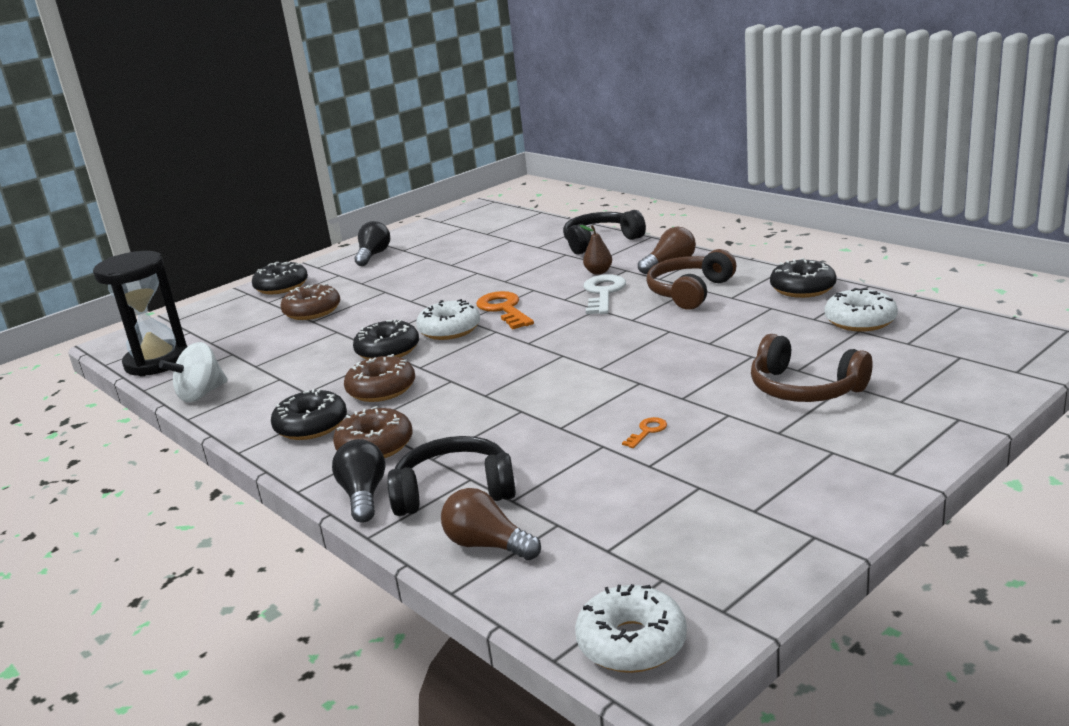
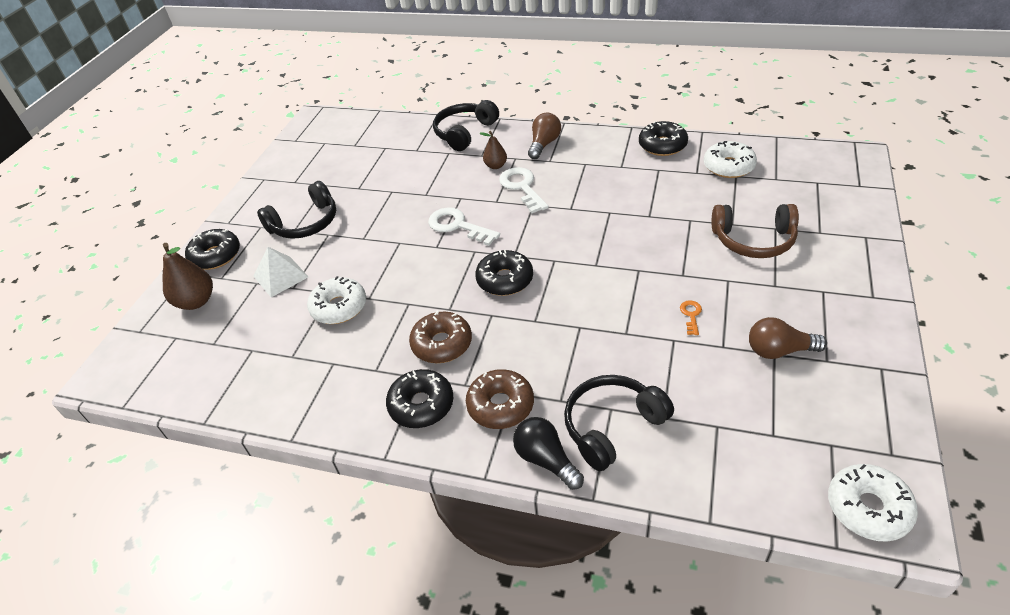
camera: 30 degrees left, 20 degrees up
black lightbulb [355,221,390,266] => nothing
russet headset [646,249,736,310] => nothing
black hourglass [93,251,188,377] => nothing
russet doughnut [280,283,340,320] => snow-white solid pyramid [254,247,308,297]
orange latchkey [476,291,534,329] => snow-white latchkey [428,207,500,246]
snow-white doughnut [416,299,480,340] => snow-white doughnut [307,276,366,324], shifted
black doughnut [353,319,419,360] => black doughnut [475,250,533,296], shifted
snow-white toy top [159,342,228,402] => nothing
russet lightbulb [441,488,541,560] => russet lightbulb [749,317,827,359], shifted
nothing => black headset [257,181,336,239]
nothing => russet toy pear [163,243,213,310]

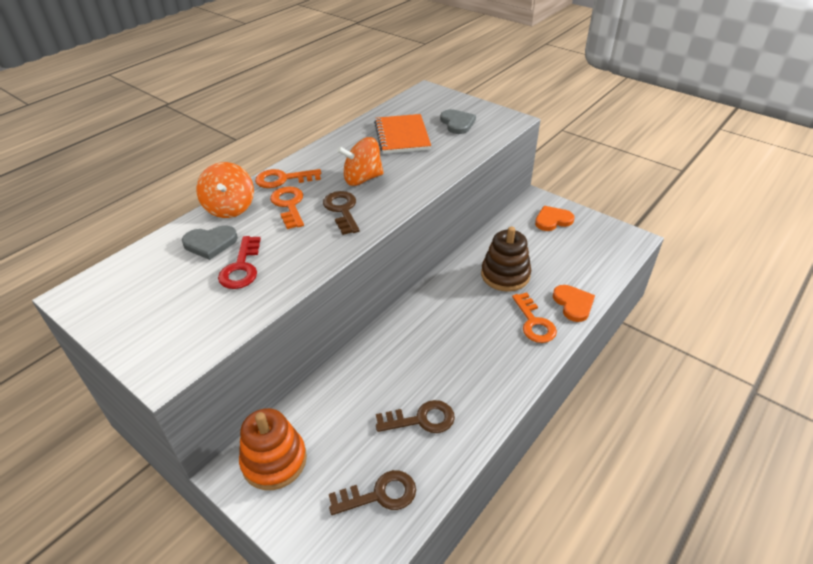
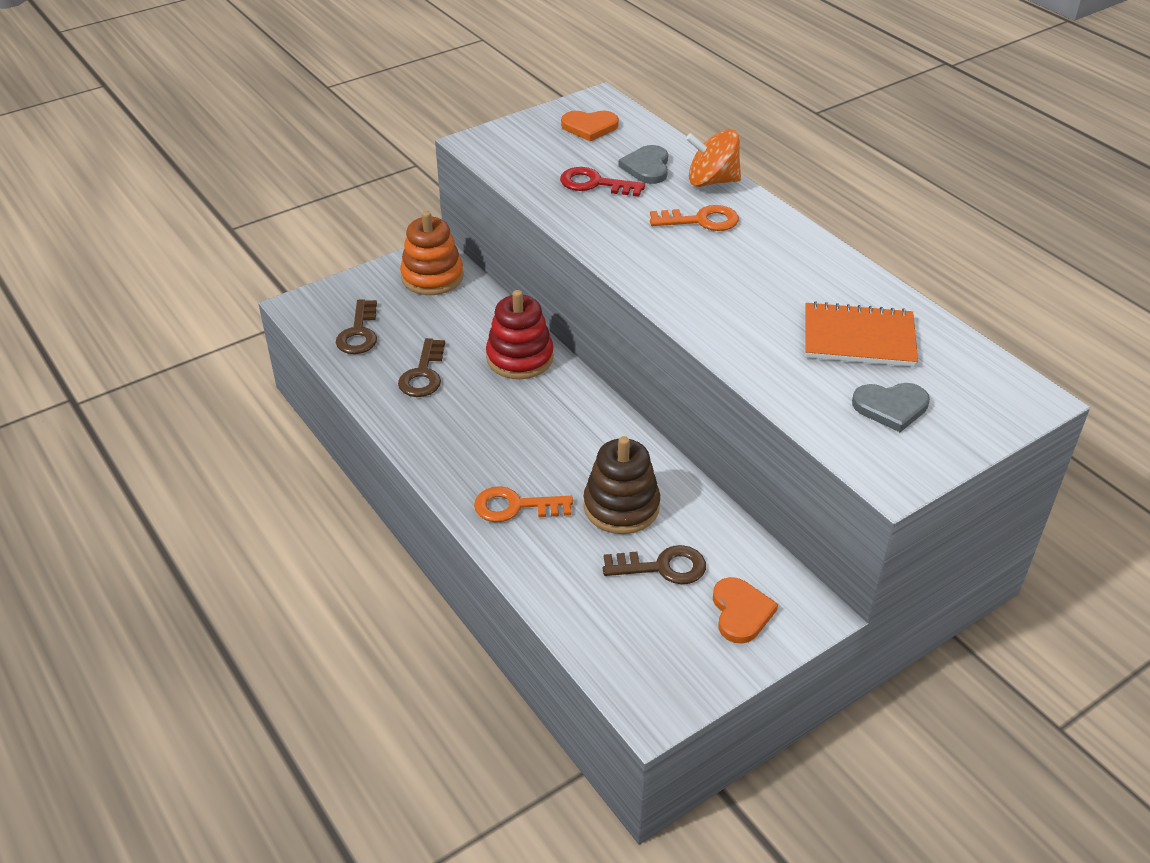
camera: 105 degrees right, 0 degrees up
orange toy top [337,137,384,186] => nothing
orange latchkey [255,169,321,188] => nothing
russet latchkey [323,191,360,235] => russet latchkey [603,545,706,584], shifted
orange love heart [553,285,595,322] => orange love heart [561,111,619,141], shifted
nothing => red stacking rings [486,290,554,379]

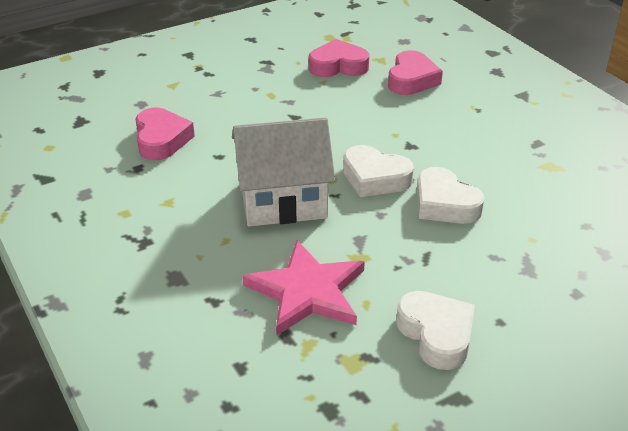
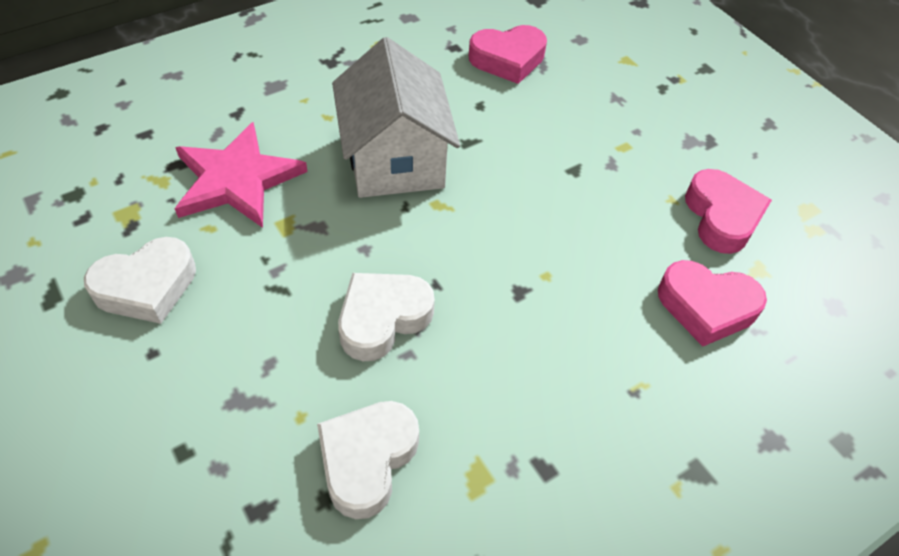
camera: 85 degrees right, 15 degrees up
snow-white love heart [343,145,414,197] => snow-white love heart [317,401,419,519], shifted

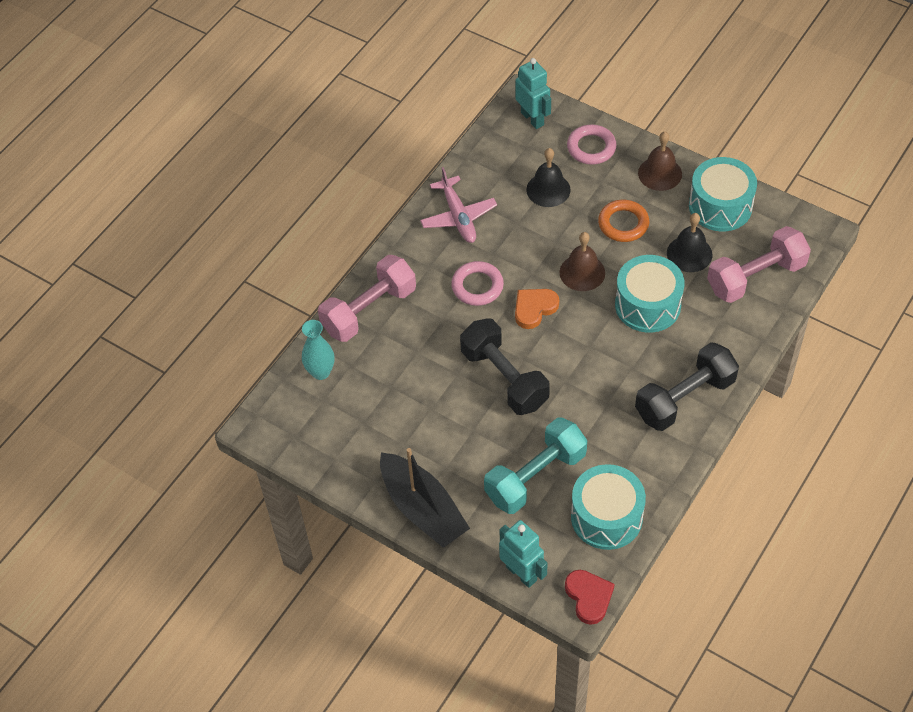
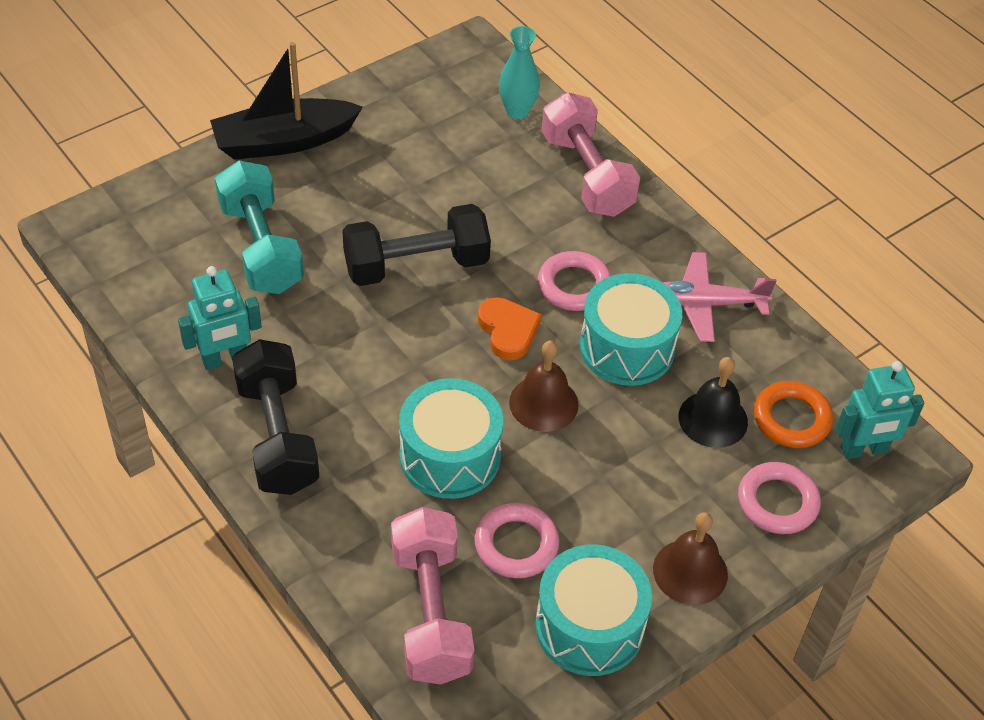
camera: 105 degrees right, 5 degrees down
orange ring [598,200,649,242] => orange ring [754,381,833,448], shifted
black school bell [667,213,712,272] => pink ring [474,503,559,578]
teal snare drum [571,464,646,550] => teal snare drum [580,273,682,386], shifted
teal toy robot [499,520,548,588] => teal toy robot [178,266,262,370], shifted
red love heart [565,570,615,625] => nothing

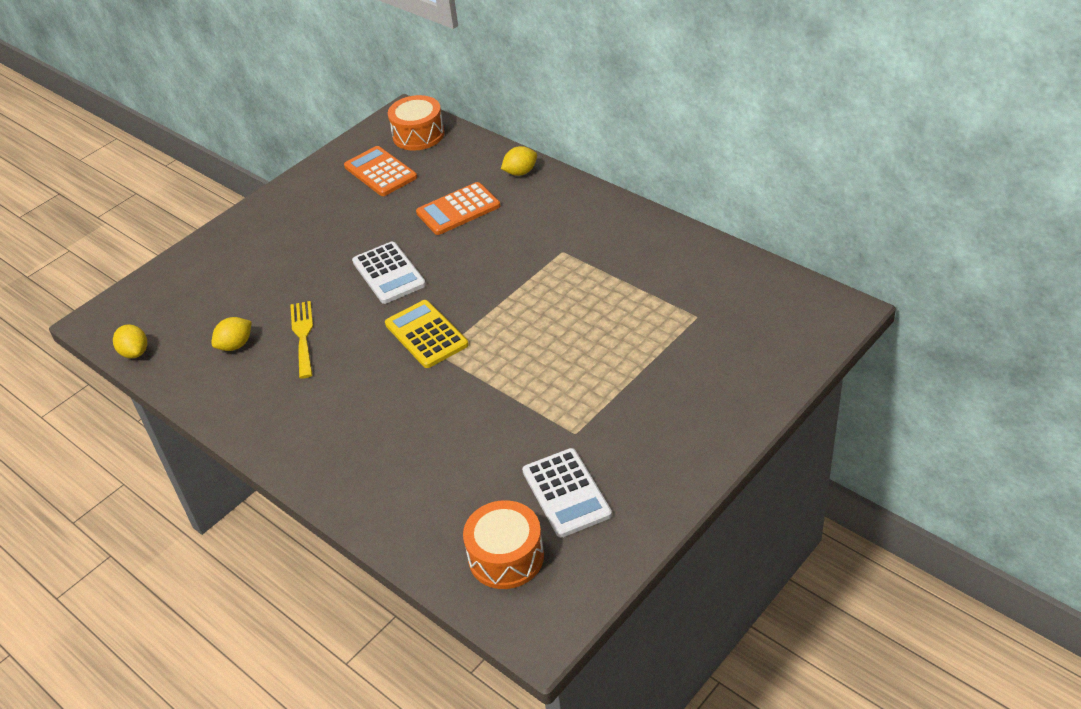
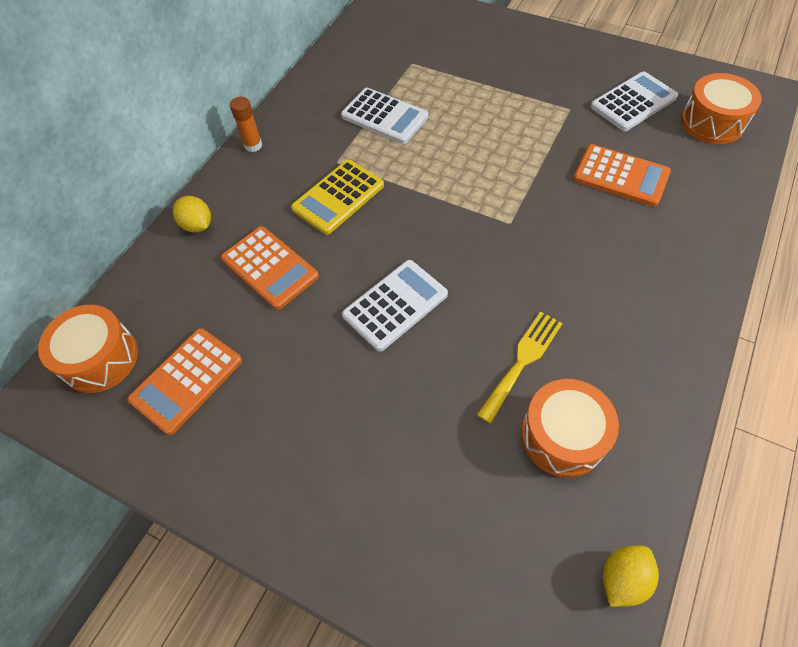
camera: 105 degrees left, 15 degrees up
golden adding machine [385,300,468,368] => golden adding machine [291,160,384,235], shifted
golden fork [290,301,313,378] => golden fork [477,311,563,424], 150 degrees clockwise
golden citrus fruit [211,317,252,351] => orange snare drum [521,379,619,478]
nothing => snow-white adding machine [341,88,428,144]
nothing => orange glue [230,97,262,152]
nothing => orange adding machine [573,144,671,207]

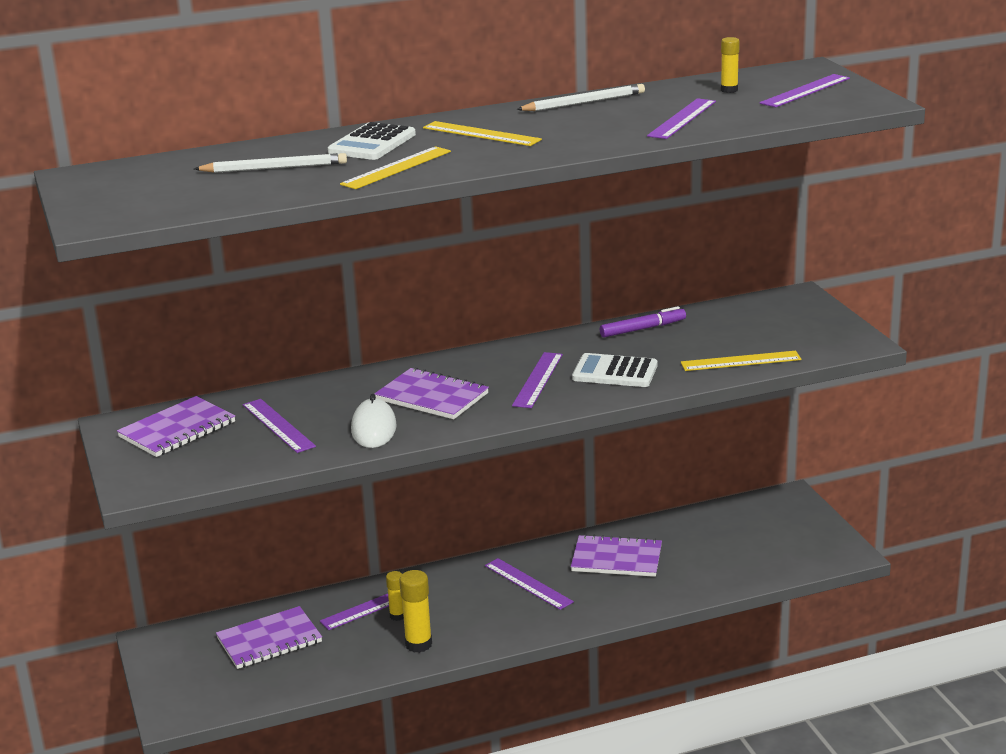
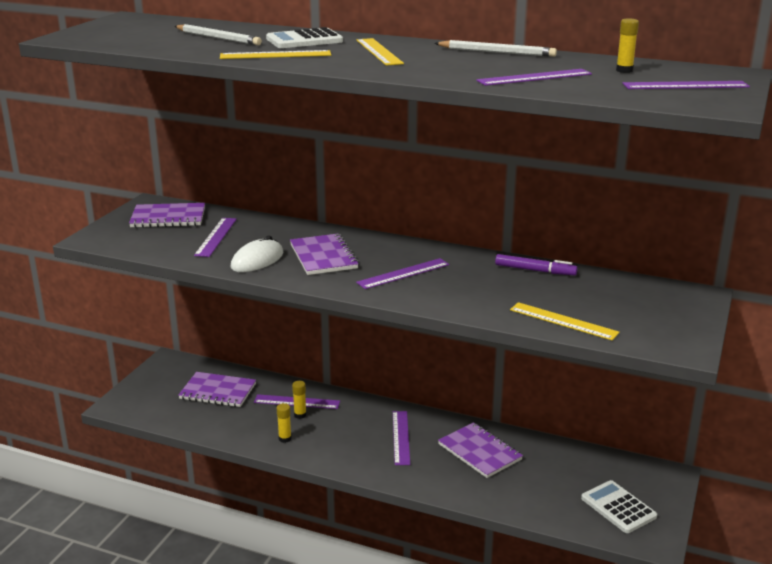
camera: 40 degrees right, 0 degrees up
snow-white adding machine [572,353,657,387] => snow-white adding machine [581,480,657,533], shifted
golden glue [399,570,432,653] => golden glue [277,403,292,443], x0.62

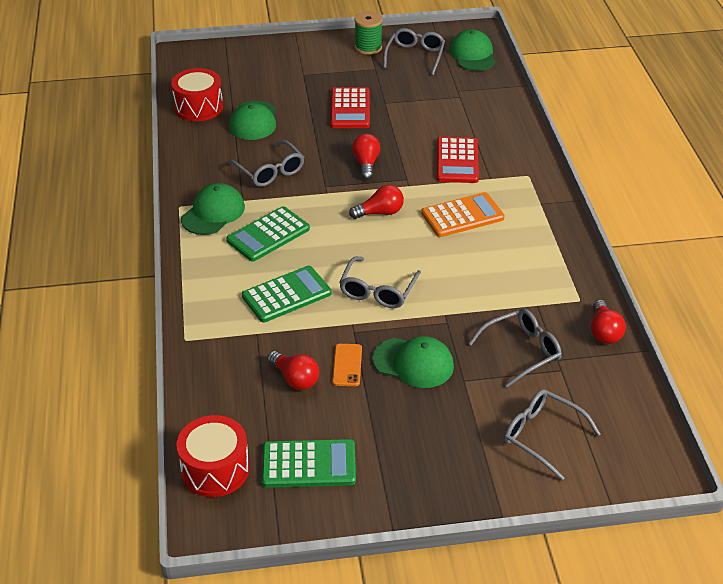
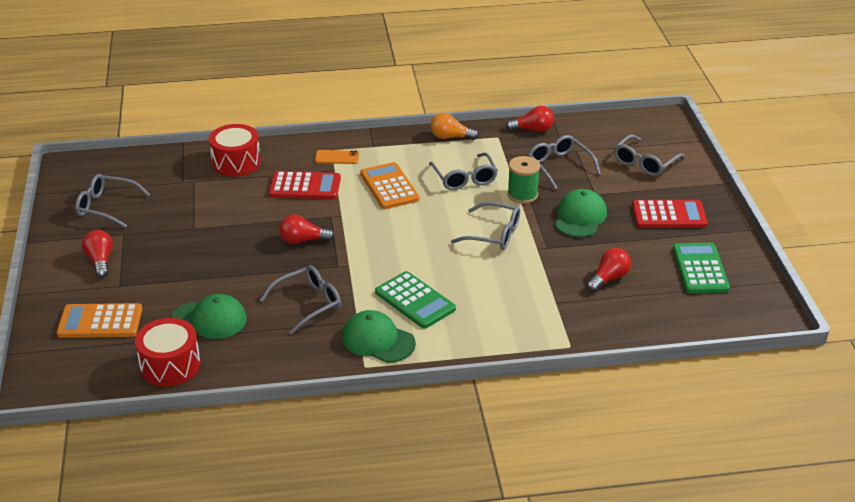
camera: 90 degrees left, 5 degrees down
green spool [354,11,383,55] => green spool [507,156,540,204], shifted
green cap [449,29,496,71] => nothing
red adding machine [331,87,370,128] => red adding machine [632,200,708,228], shifted
red lightbulb [349,185,404,219] => red lightbulb [82,230,113,278], shifted
green adding machine [242,266,331,323] => nothing
orange smartphone [332,344,362,386] => orange smartphone [315,150,359,164], shifted
red snare drum [176,415,250,497] => red snare drum [209,124,261,177], shifted
nothing => orange lightbulb [430,113,479,140]
nothing => grey glasses [429,152,498,190]
nothing => orange adding machine [57,303,142,338]

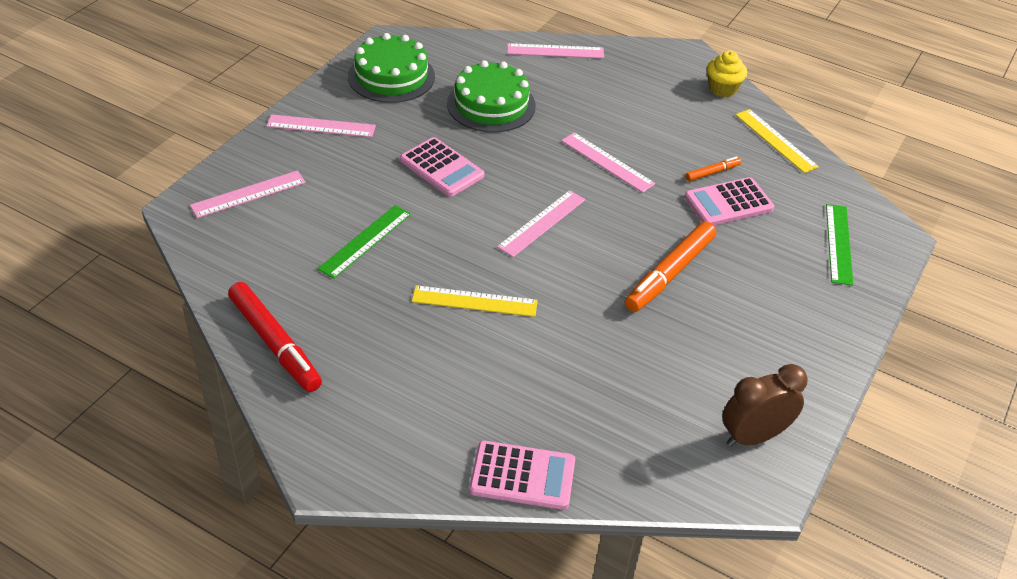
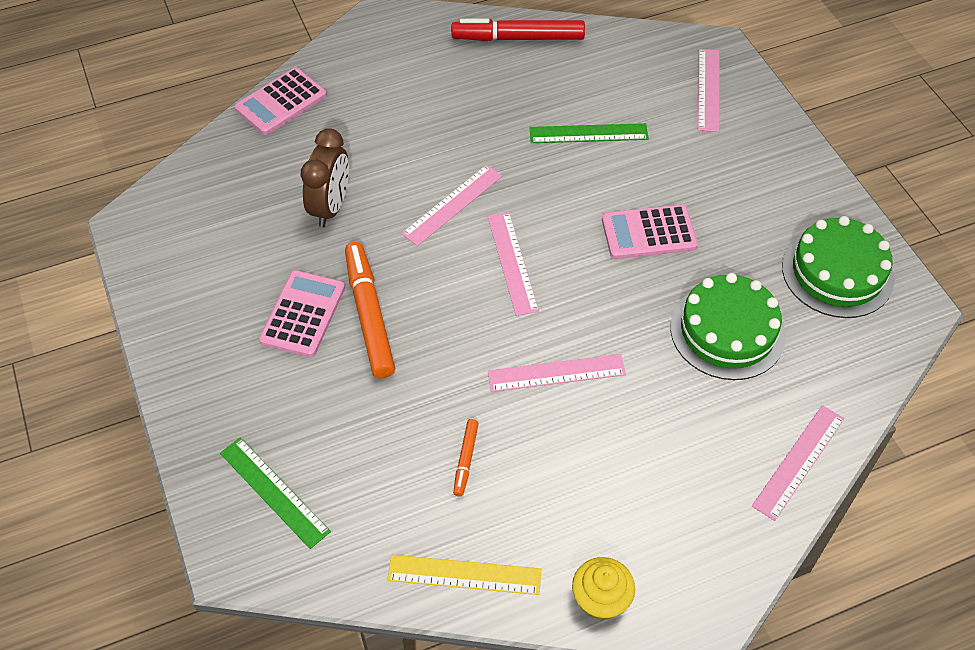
camera: 130 degrees right, 10 degrees up
pink ruler [266,114,376,137] => pink ruler [401,165,502,246], shifted
pink adding machine [684,177,774,225] => pink adding machine [259,270,345,357], shifted
green ruler [318,205,411,279] => green ruler [530,123,649,143], 75 degrees counterclockwise
golden ruler [412,285,538,317] => nothing
russet clock [722,364,808,447] => russet clock [301,128,349,227], shifted

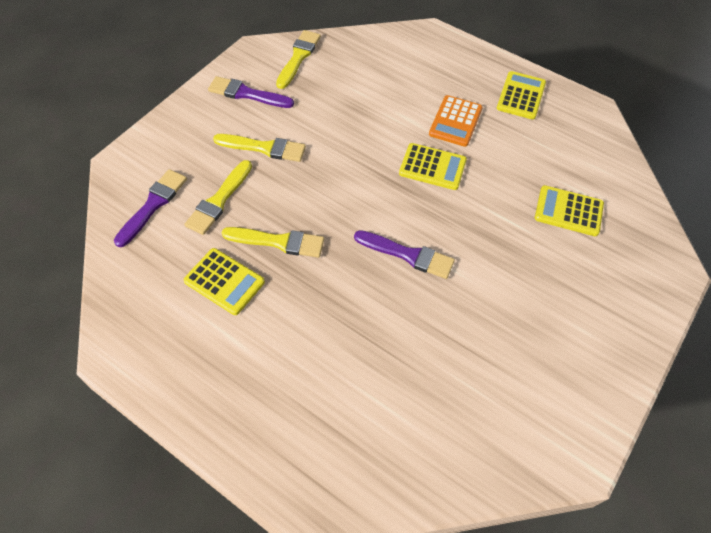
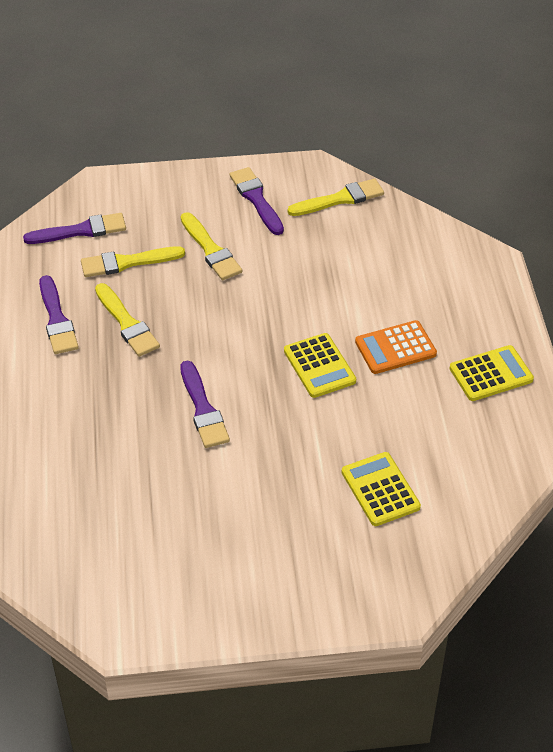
camera: 50 degrees right, 10 degrees down
golden adding machine [184,248,265,315] => purple paintbrush [39,275,79,354]

